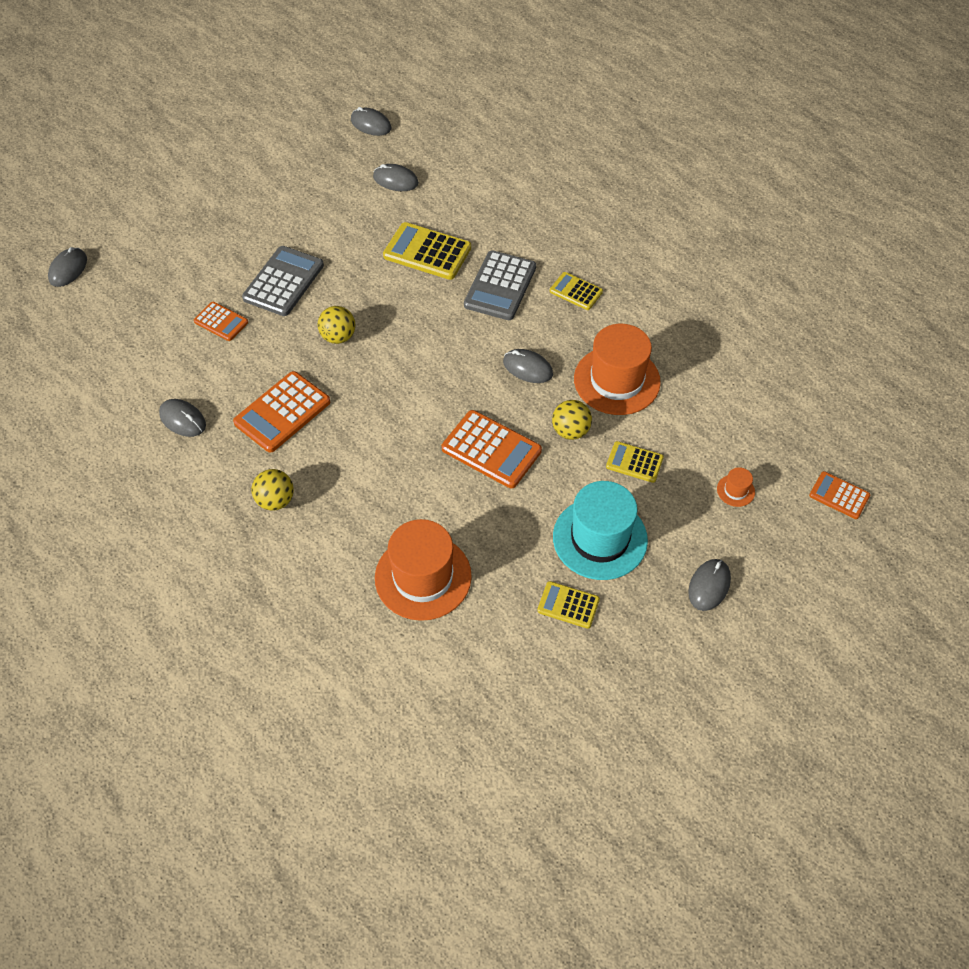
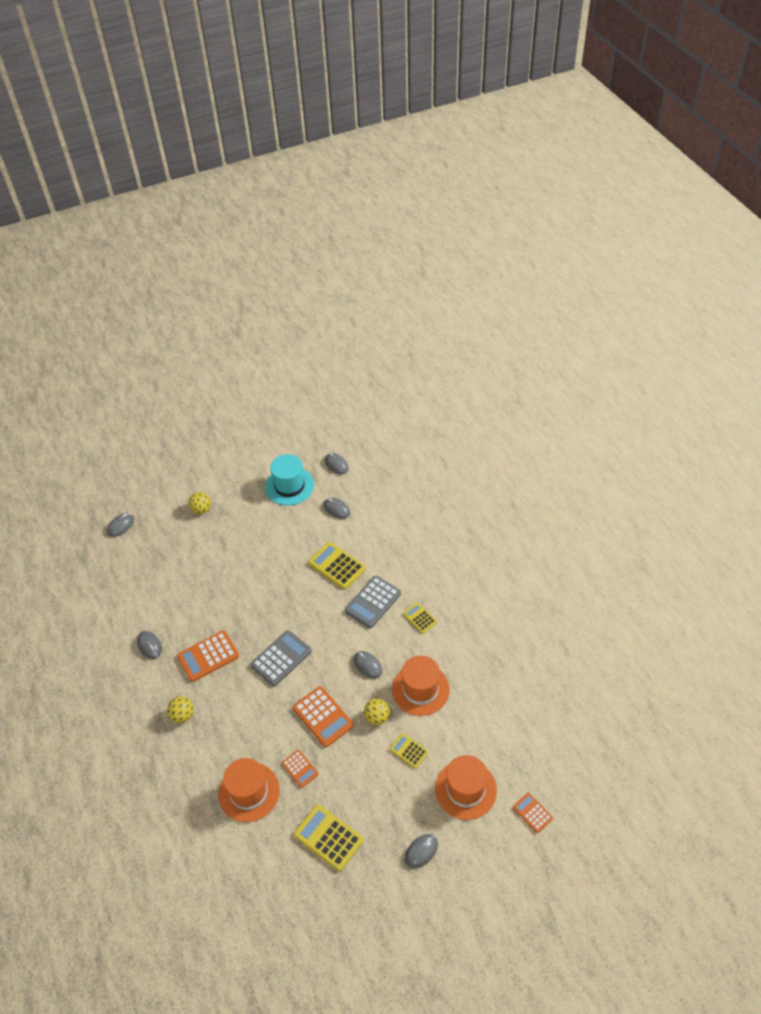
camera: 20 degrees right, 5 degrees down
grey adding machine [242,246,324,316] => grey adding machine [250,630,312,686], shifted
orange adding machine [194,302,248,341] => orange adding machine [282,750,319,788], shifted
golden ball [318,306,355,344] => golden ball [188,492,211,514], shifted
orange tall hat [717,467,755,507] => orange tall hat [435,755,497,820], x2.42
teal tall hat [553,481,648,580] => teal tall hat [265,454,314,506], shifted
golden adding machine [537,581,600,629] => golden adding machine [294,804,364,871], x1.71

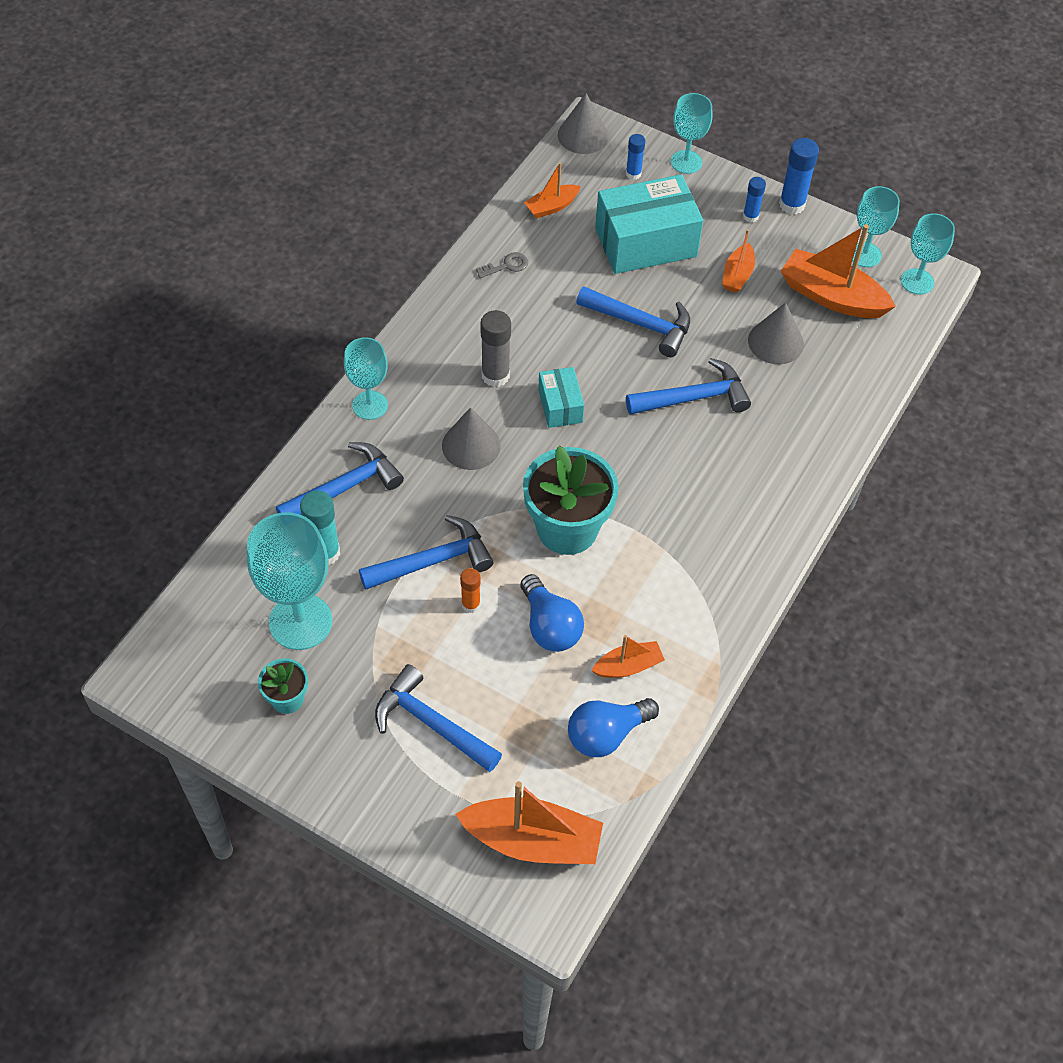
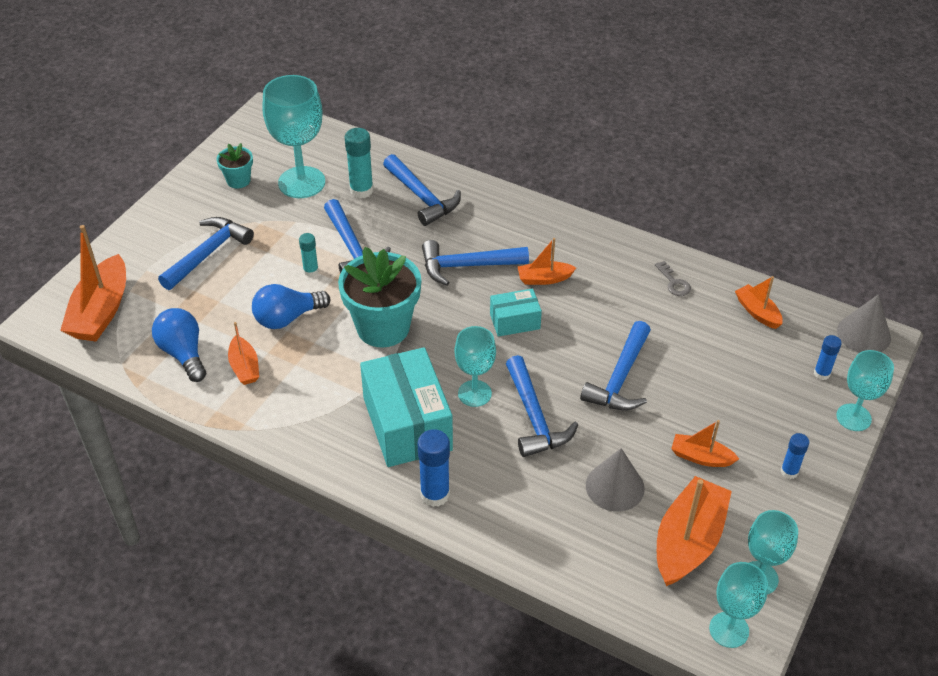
camera: 90 degrees right, 10 degrees down
royal blue glue [779,138,819,214] => royal blue glue [418,429,450,507], shifted
teal box [595,174,703,274] => teal box [360,347,453,467], shifted
grey glue [481,310,511,387] => orange sailboat [518,238,576,285]
teal chalice [344,337,388,420] => teal chalice [454,326,496,407], shifted
grey cone [442,407,501,470] => royal blue carpenter's hammer [422,240,529,286]
orange glue [460,568,481,613] => teal glue [299,233,319,277]

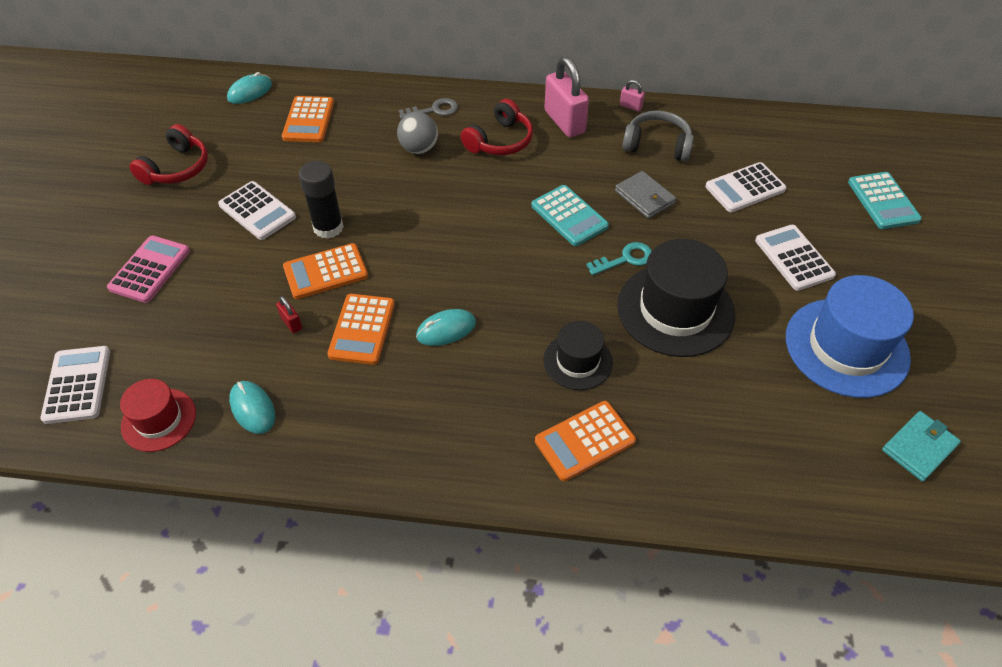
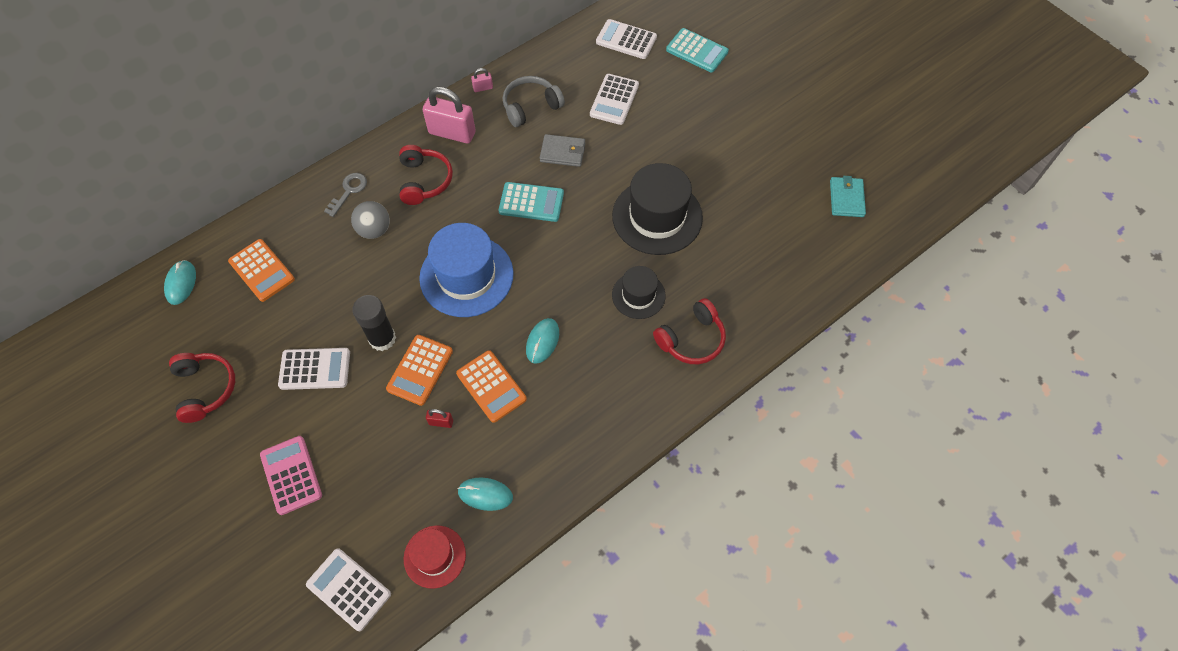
camera: 45 degrees left, 10 degrees up
snow-white adding machine [755,225,836,291] => snow-white adding machine [596,19,657,59], shifted
teal latchkey [586,242,652,275] => nothing
royal blue tall hat [786,275,914,398] => royal blue tall hat [419,223,514,317], shifted
orange adding machine [535,401,636,481] => red headset [653,298,726,364]

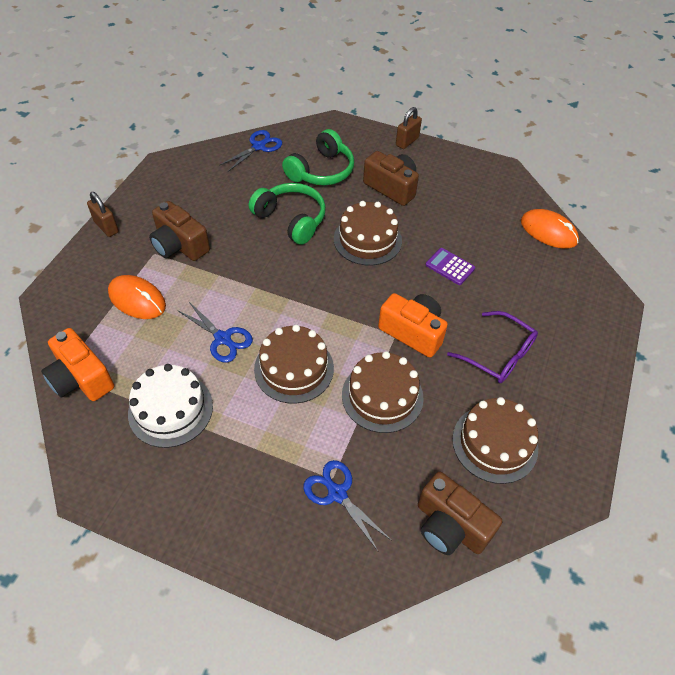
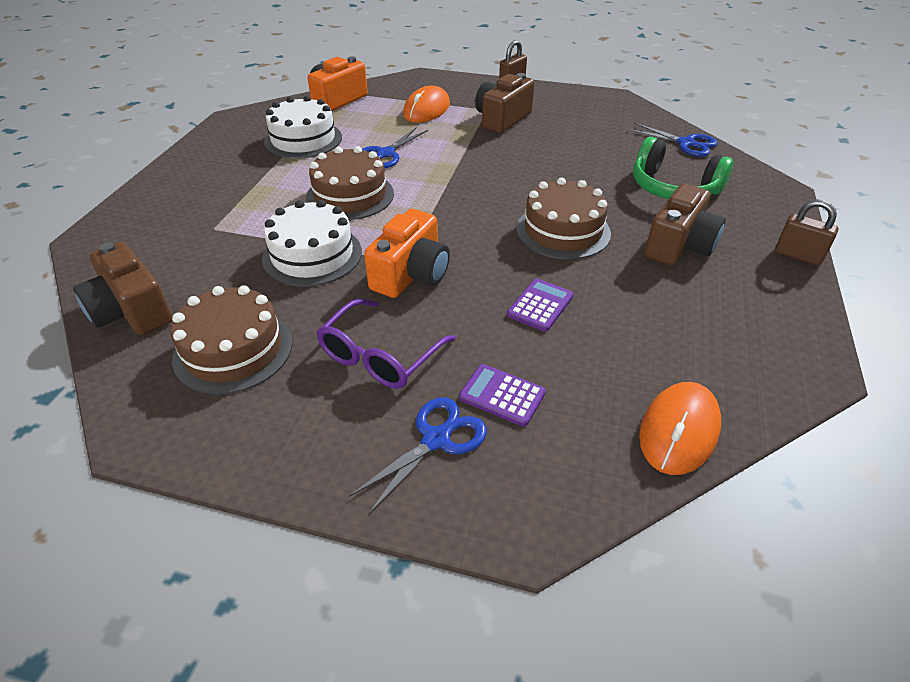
camera: 85 degrees right, 10 degrees down
green headset [249,183,326,245] => nothing
russet layer cake [342,351,424,433] => snow-white layer cake [262,200,362,287]
royal blue scissors [303,460,392,551] => royal blue scissors [349,397,487,515], shifted
russet compact camera [418,472,502,555] => russet compact camera [73,242,172,335], 75 degrees counterclockwise
nothing => purple adding machine [459,364,546,427]

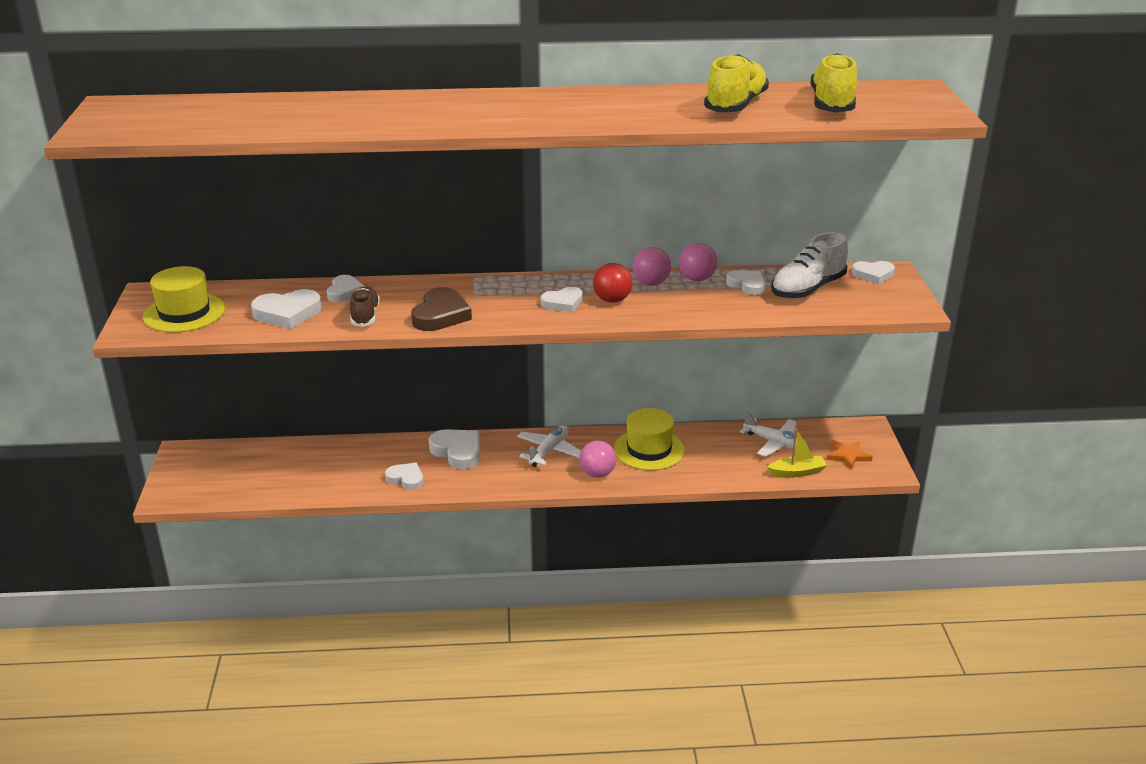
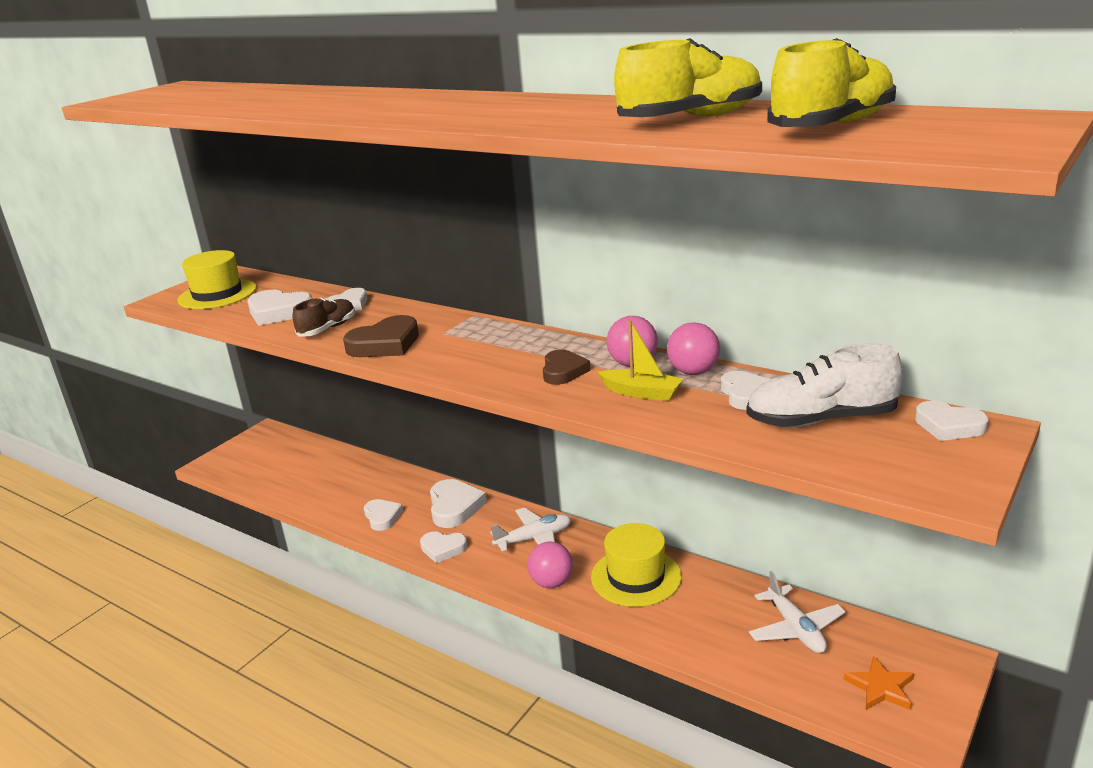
camera: 40 degrees right, 5 degrees down
red ball [593,263,633,303] => russet love heart [543,349,591,385]
snow-white love heart [541,287,583,313] => snow-white love heart [420,531,467,563], shifted
golden sailboat [767,429,827,478] => golden sailboat [598,320,683,401], shifted

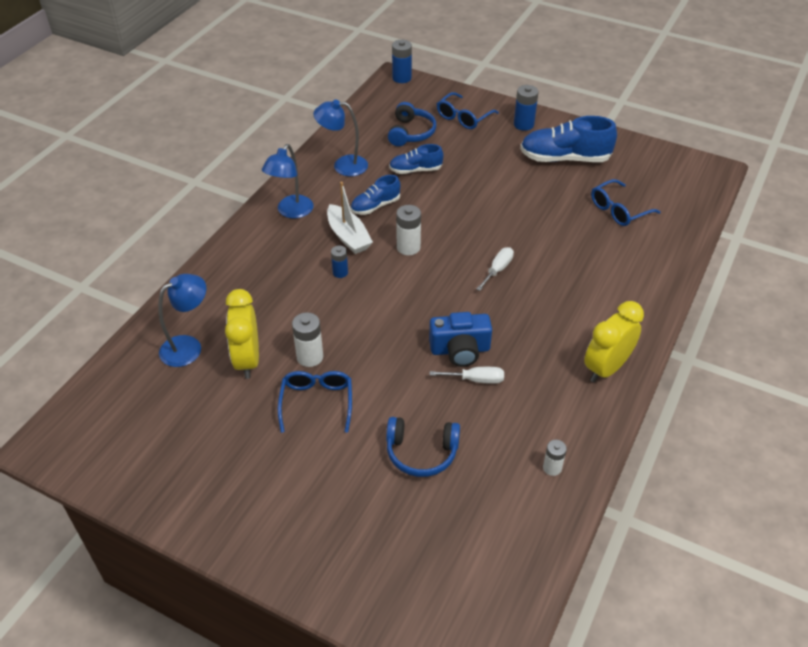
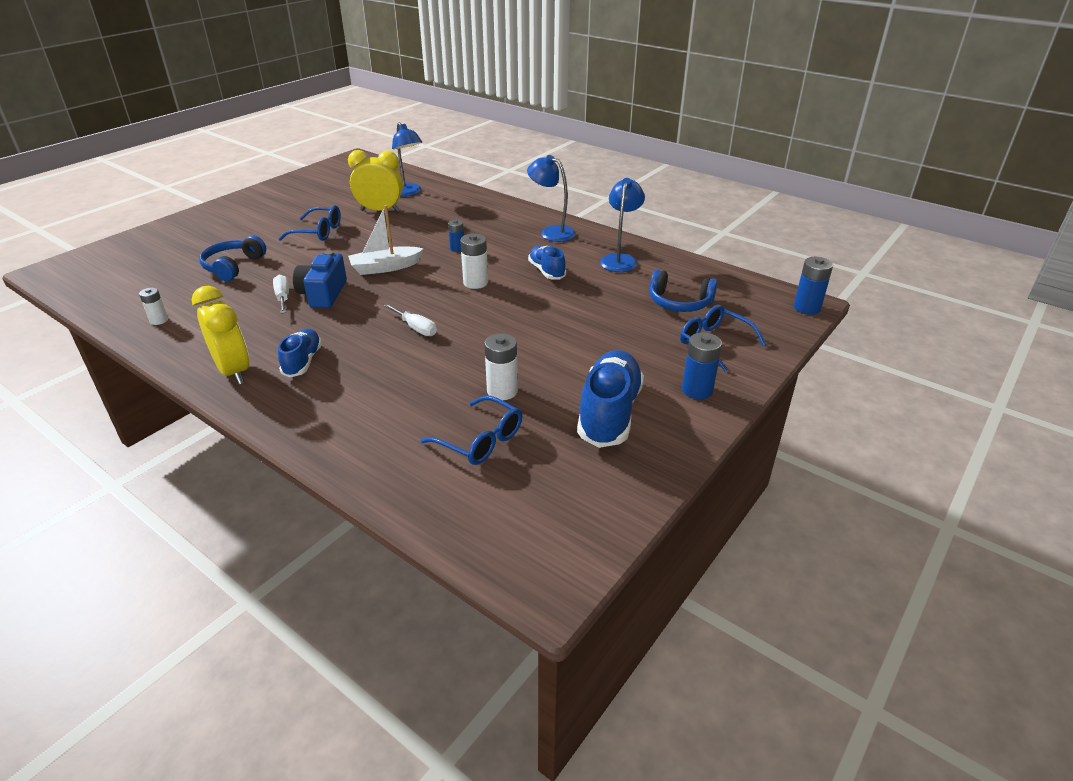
camera: 100 degrees right, 10 degrees down
royal blue lace-up shoe [389,144,443,174] => royal blue lace-up shoe [278,329,322,377], shifted
royal blue glasses [591,179,661,226] => royal blue glasses [421,396,522,465], 150 degrees clockwise
snow-white sailboat [327,182,373,254] => snow-white sailboat [348,205,424,275], shifted
snow-white AA battery [292,312,323,367] => snow-white AA battery [484,333,518,400], shifted
snow-white flat screwdriver [430,367,504,384] => snow-white flat screwdriver [273,275,289,314], 150 degrees clockwise

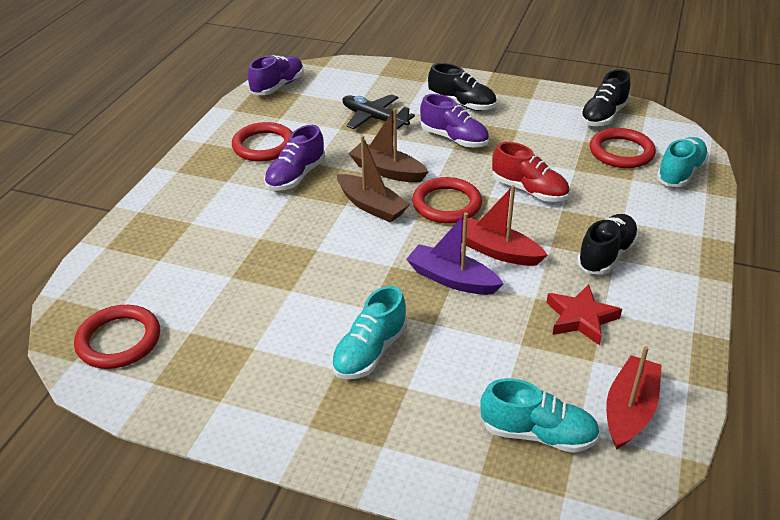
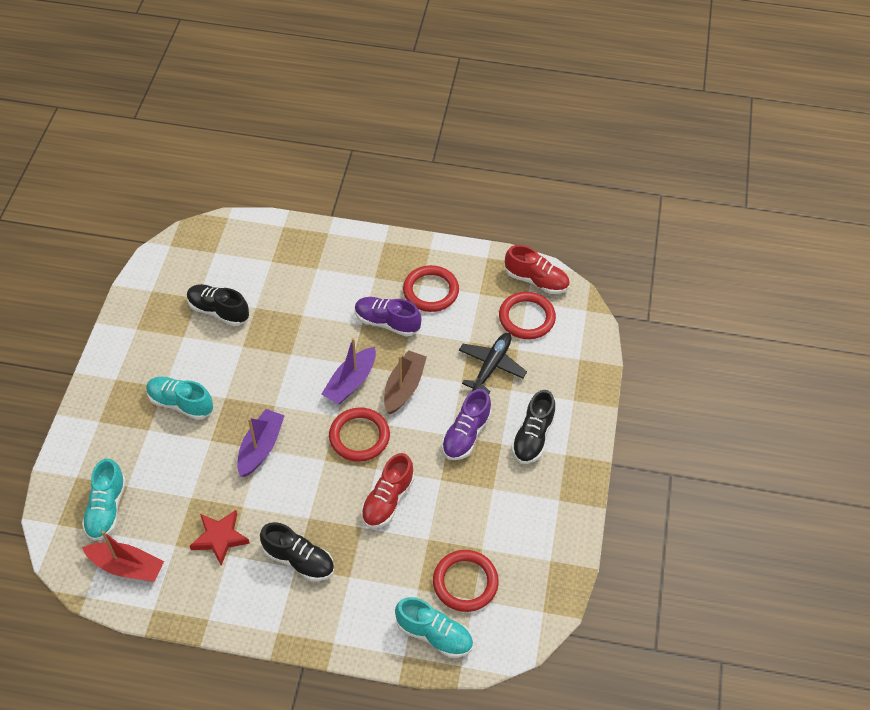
camera: 80 degrees right, 15 degrees up
purple lace-up shoe [248,55,304,95] => red lace-up shoe [505,245,570,294]
black lace-up shoe [580,69,631,126] => black lace-up shoe [187,284,249,326], shifted
russet sailboat [337,135,410,223] => purple sailboat [322,338,376,404]
red sailboat [462,185,547,266] => nothing
red ring [74,305,160,369] => red ring [499,292,556,339], shifted

